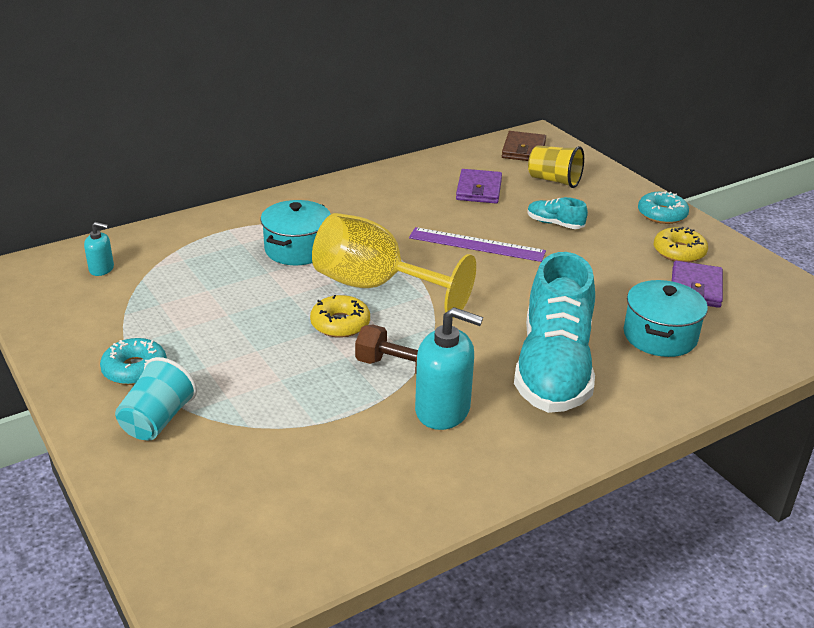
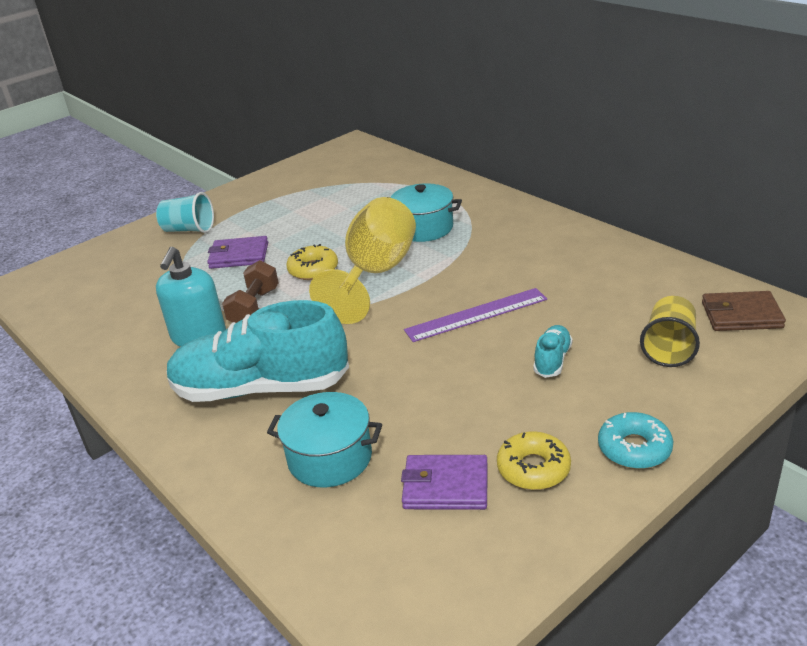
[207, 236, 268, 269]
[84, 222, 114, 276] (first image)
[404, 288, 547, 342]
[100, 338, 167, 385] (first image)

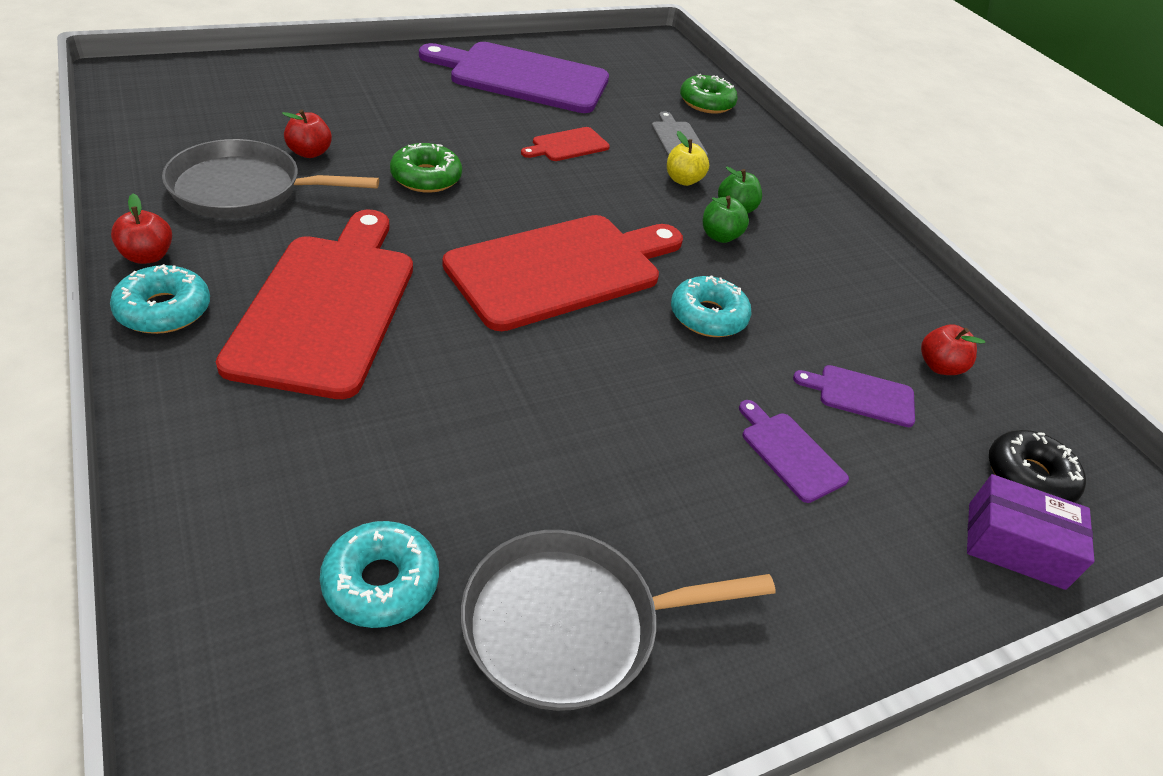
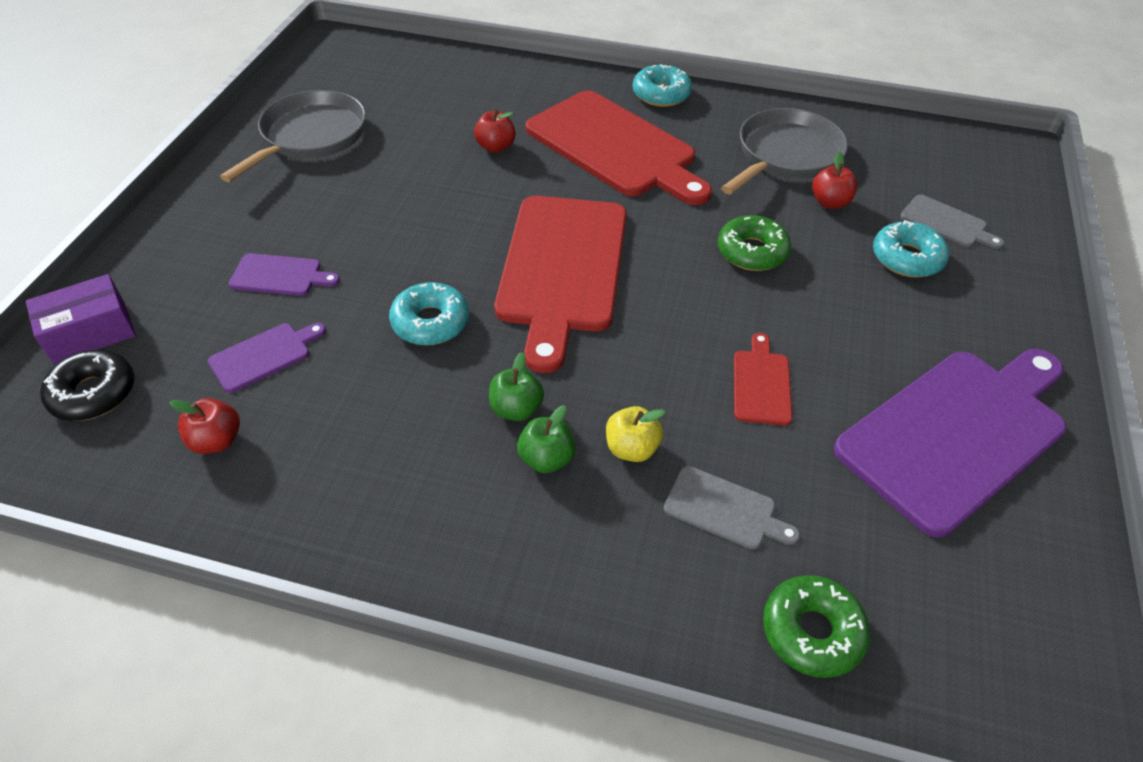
[474, 110, 516, 153]
[873, 220, 949, 278]
[900, 195, 1004, 249]

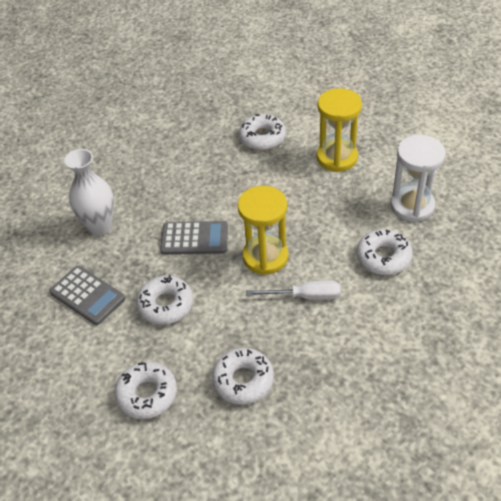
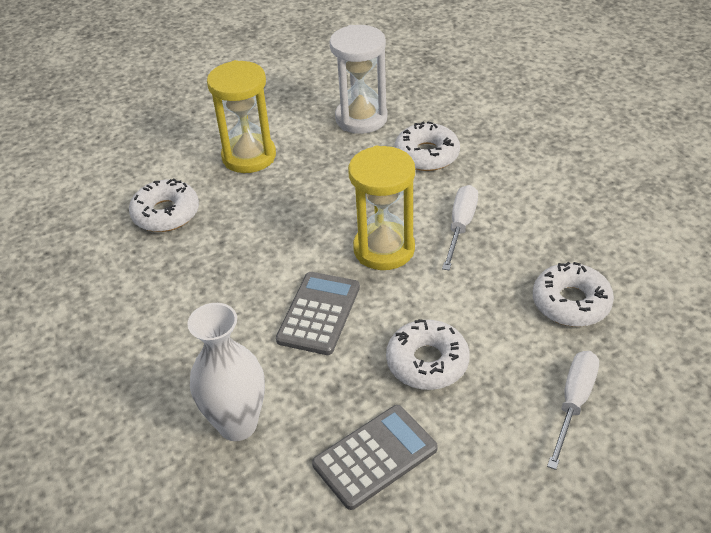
[547, 351, 599, 470]

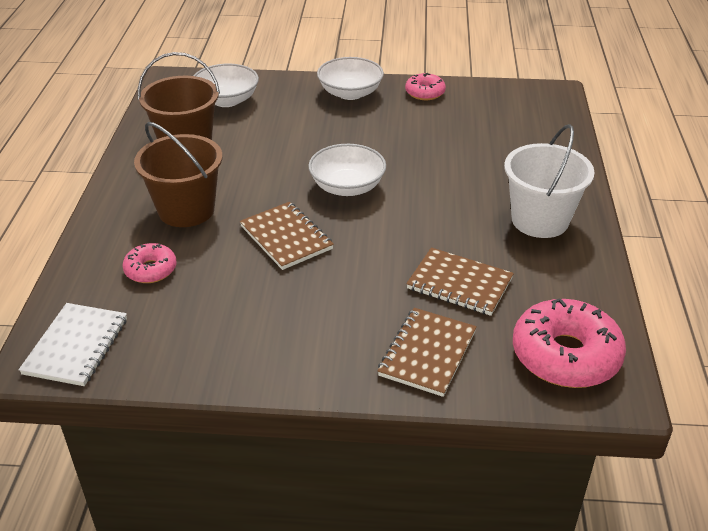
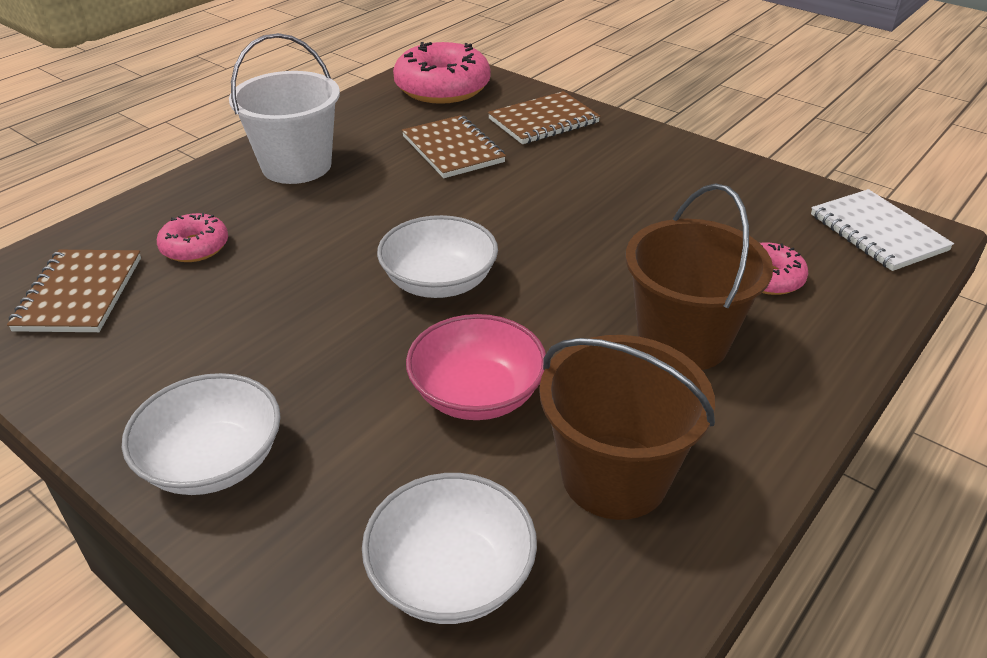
[157, 213, 228, 262]
[7, 250, 141, 332]
[811, 189, 954, 271]
[406, 314, 546, 420]

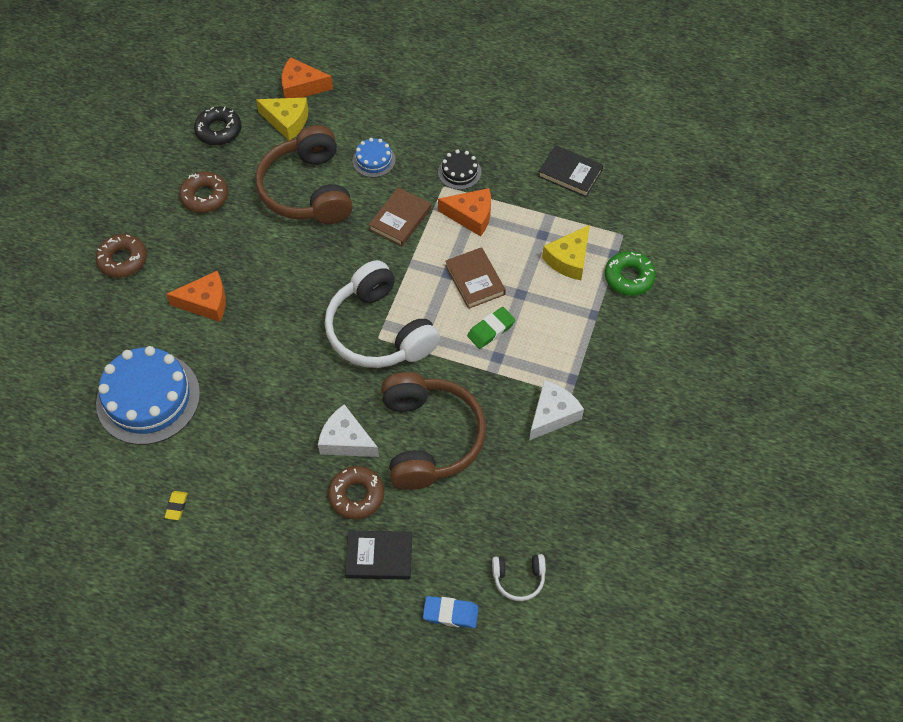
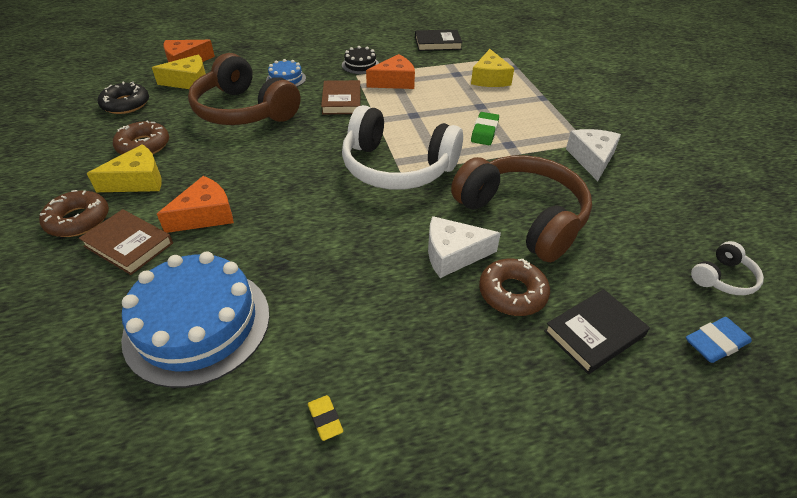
[79, 209, 173, 275]
[605, 251, 656, 296] (first image)
[87, 144, 162, 192]

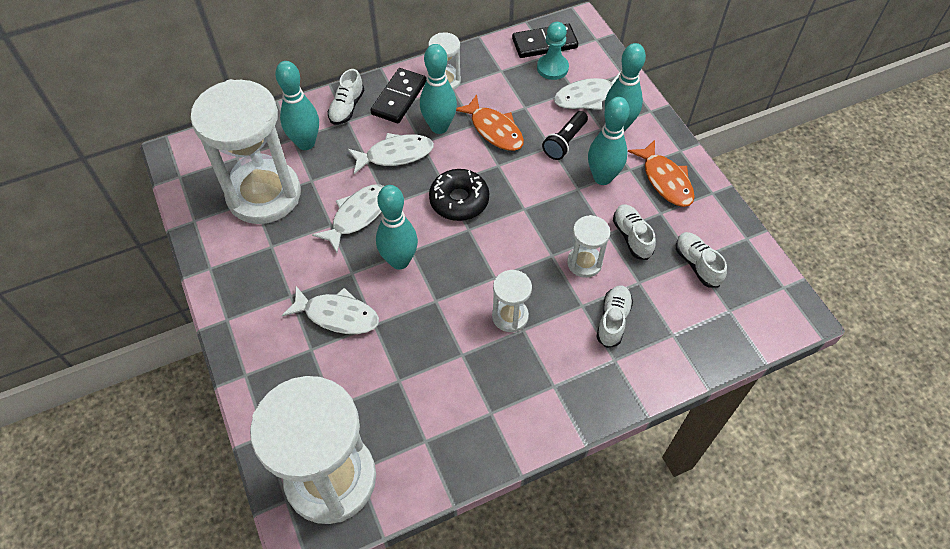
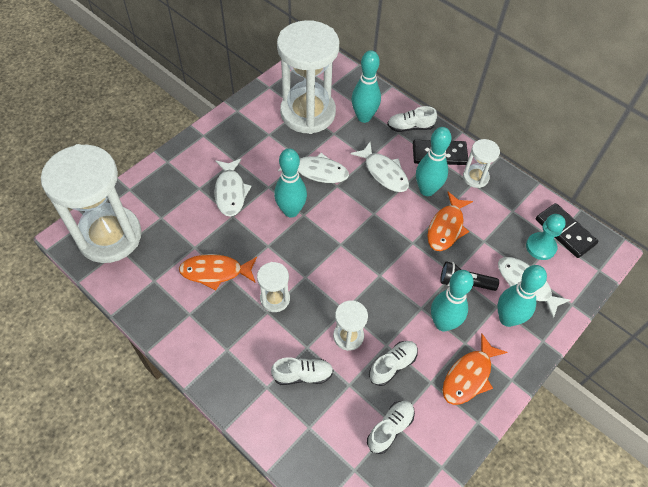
[429, 169, 489, 221] (first image)
[179, 254, 257, 291]

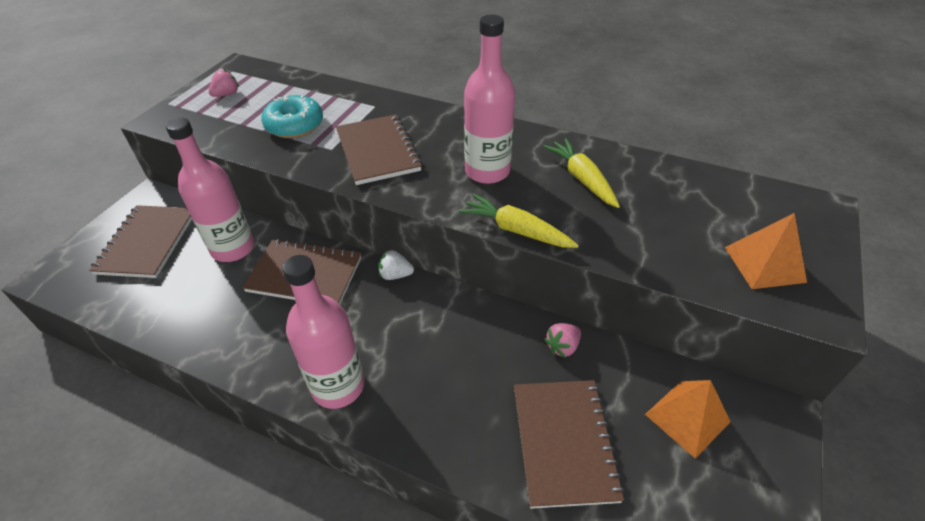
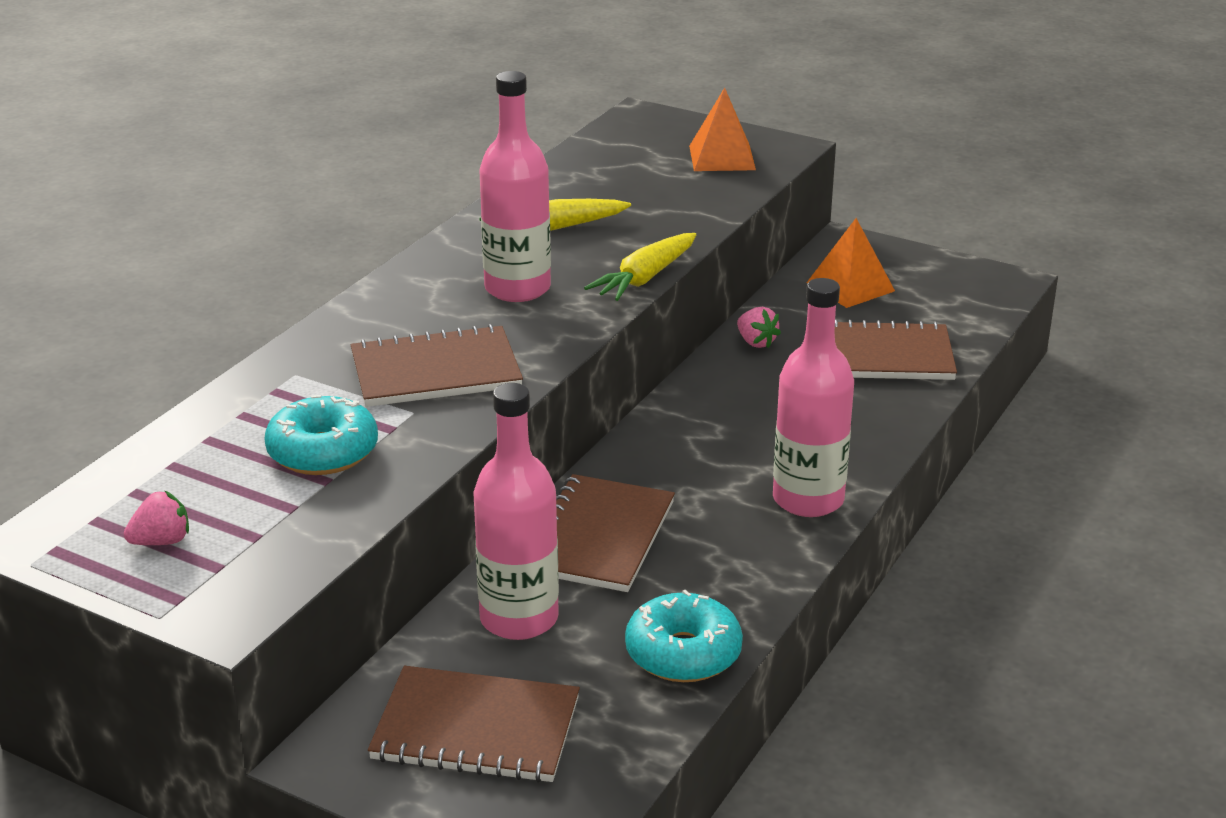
[124, 490, 189, 545]
[379, 249, 414, 280] (first image)
[625, 590, 743, 682]

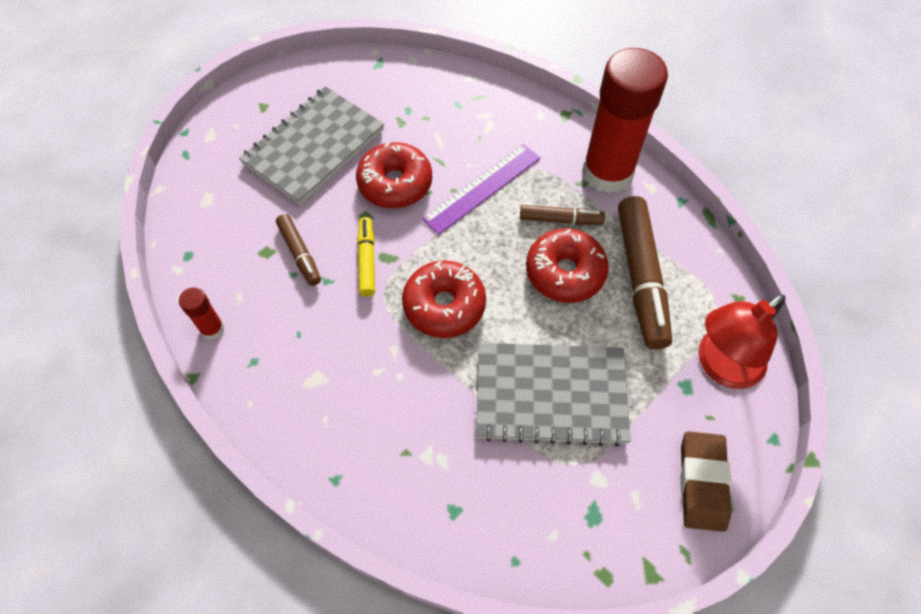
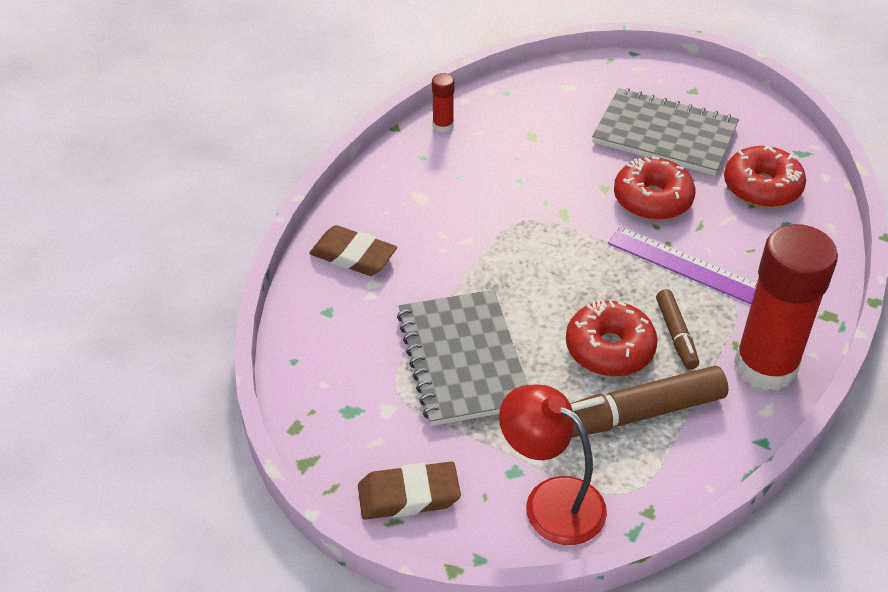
[276, 214, 321, 286] (first image)
[357, 217, 375, 296] (first image)
[724, 146, 806, 208]
[309, 225, 397, 276]

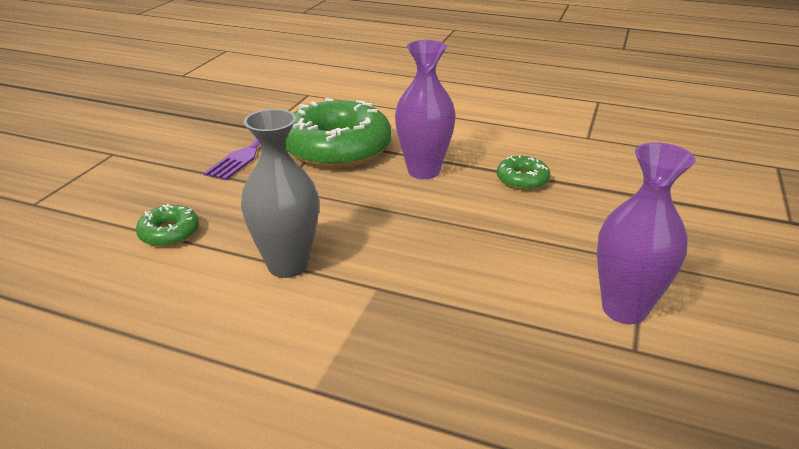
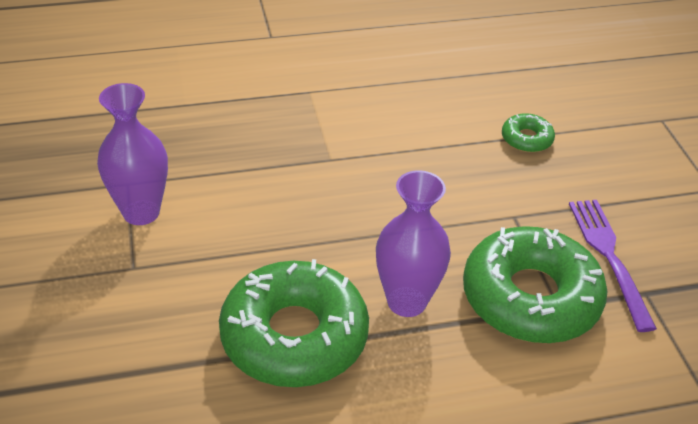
[241, 109, 319, 278] (first image)
[219, 259, 369, 387]

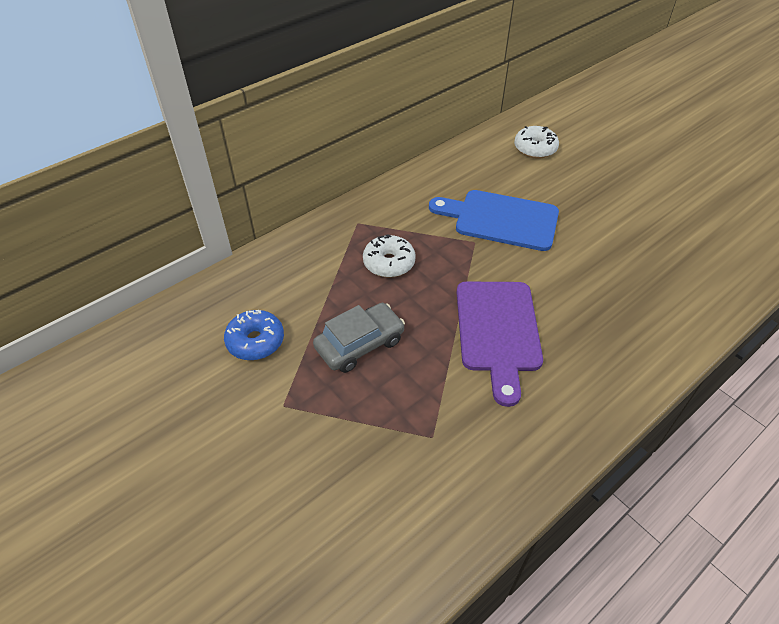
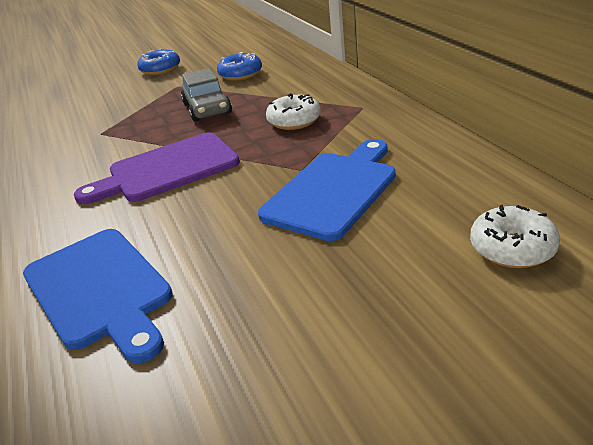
[74, 132, 240, 204]
[137, 48, 180, 75]
[23, 229, 173, 363]

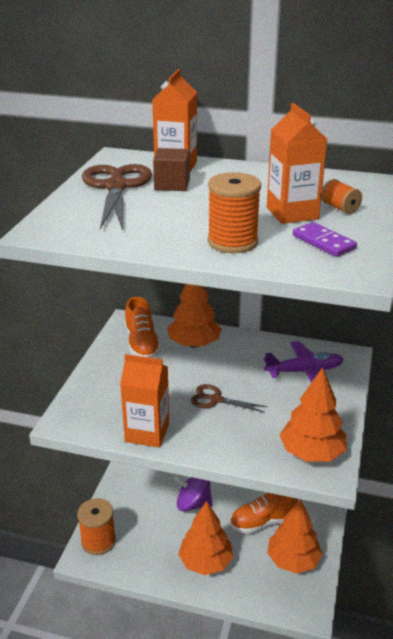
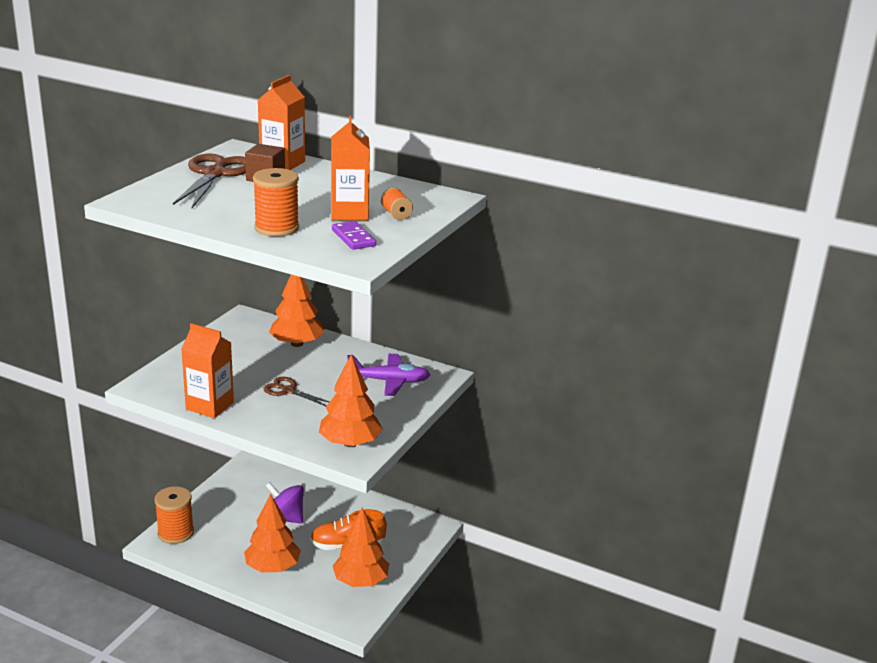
[125, 297, 161, 358] (first image)

